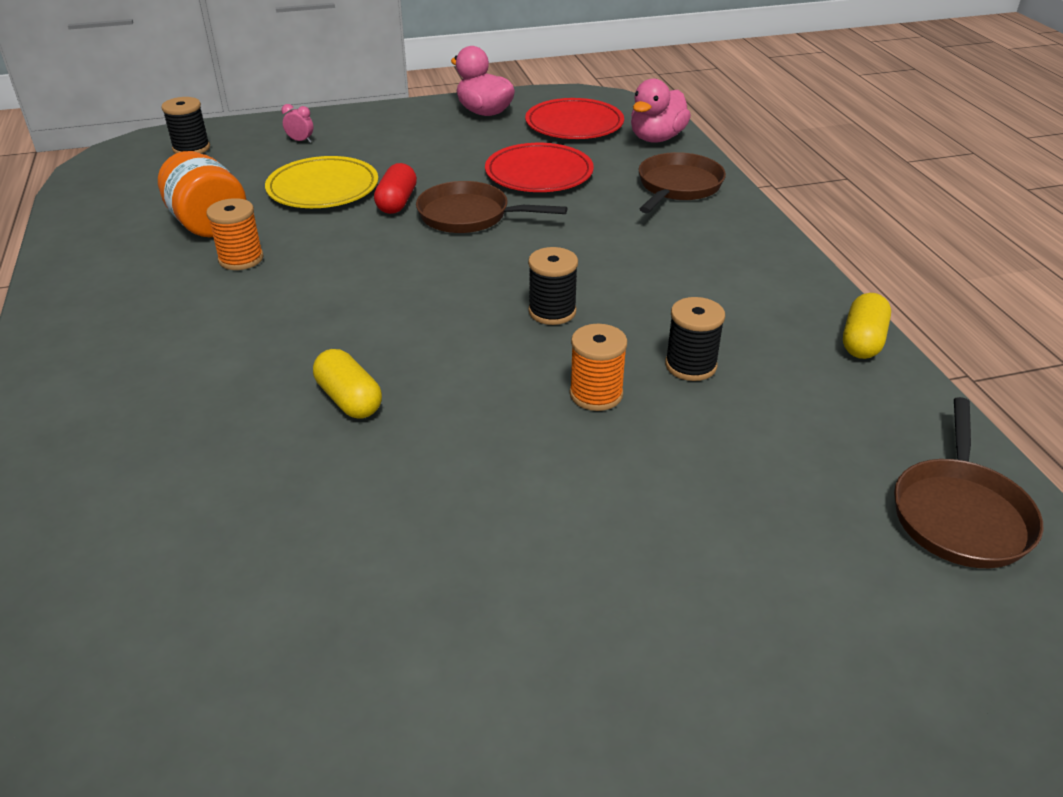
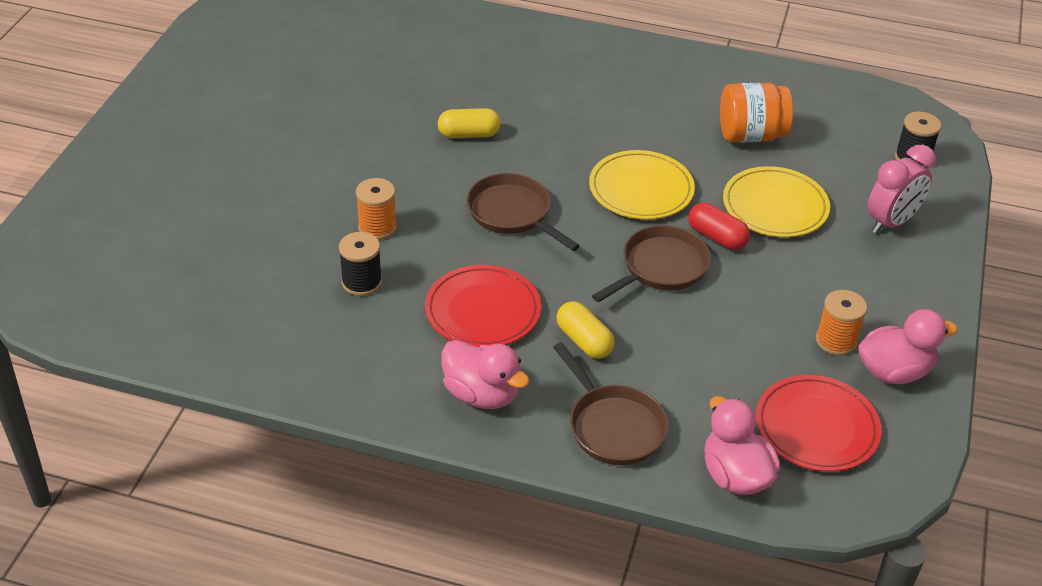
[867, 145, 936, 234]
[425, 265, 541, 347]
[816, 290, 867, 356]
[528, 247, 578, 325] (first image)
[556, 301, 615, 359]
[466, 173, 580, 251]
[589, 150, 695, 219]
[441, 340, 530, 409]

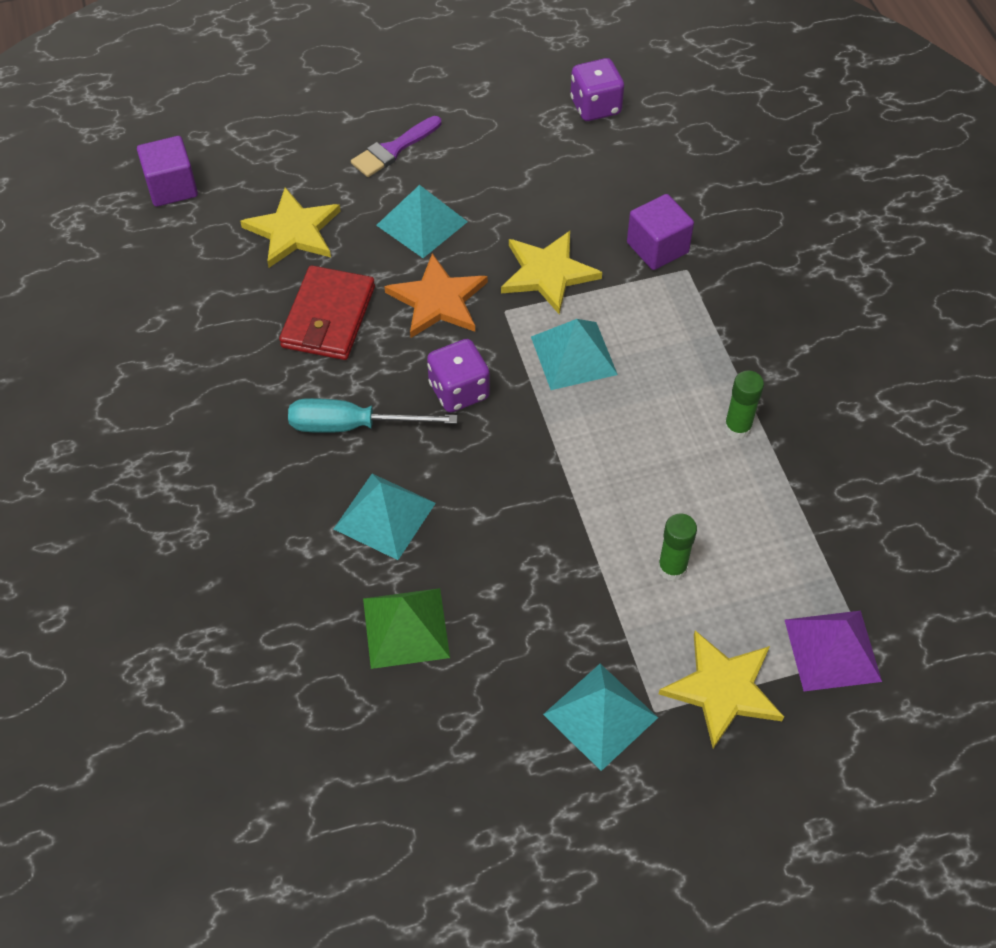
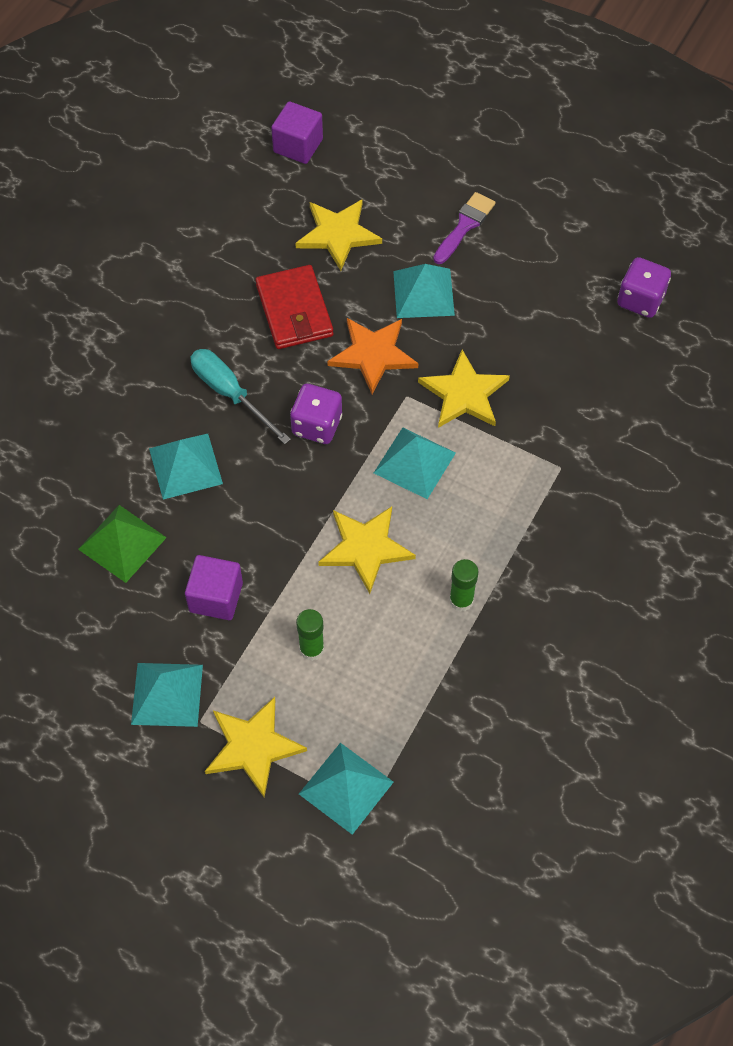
[433, 192, 496, 264]
[185, 555, 243, 620]
[256, 265, 333, 349]
[299, 743, 394, 835]
[318, 506, 416, 594]

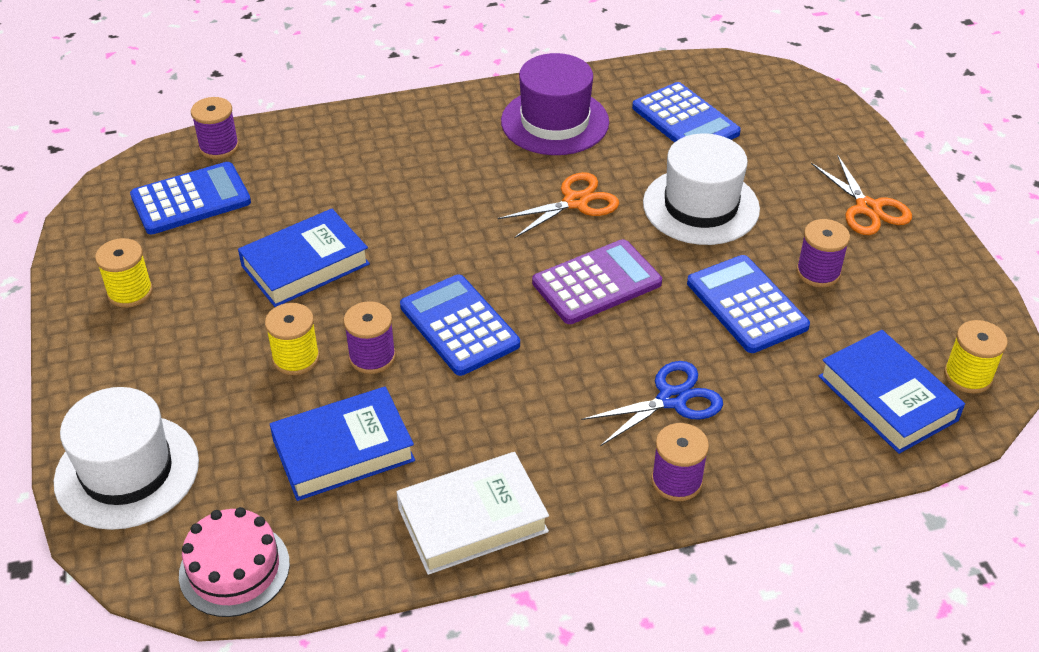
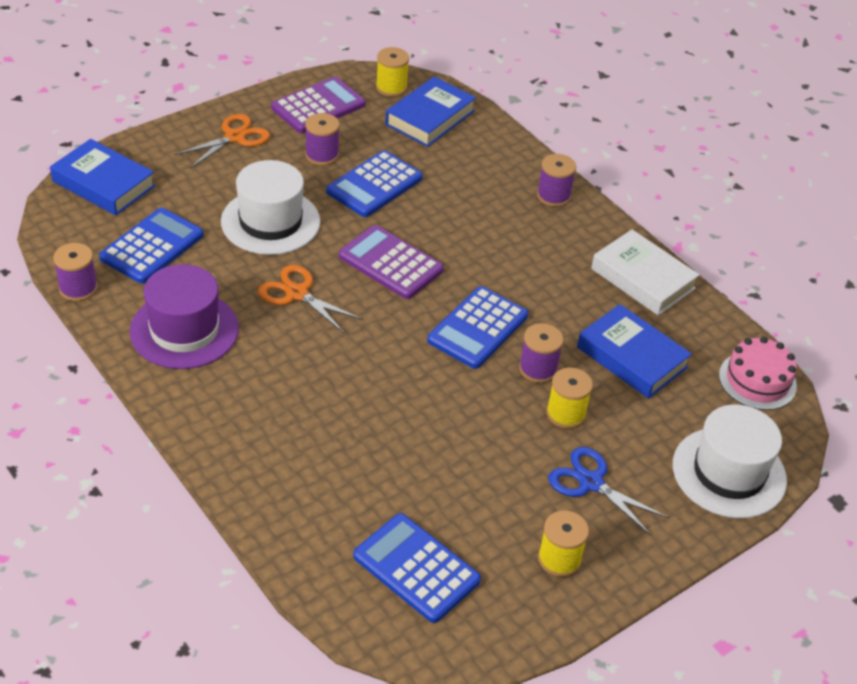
[53, 243, 98, 301]
[50, 139, 155, 215]
[548, 447, 668, 536]
[271, 77, 365, 133]

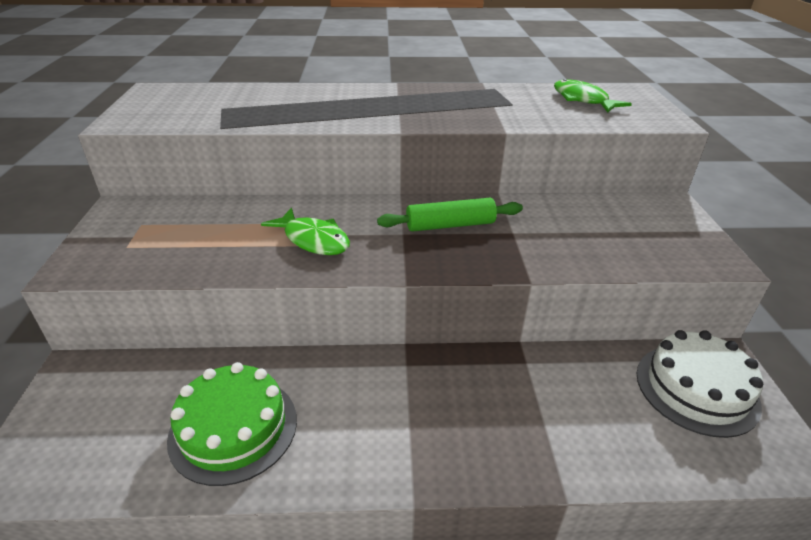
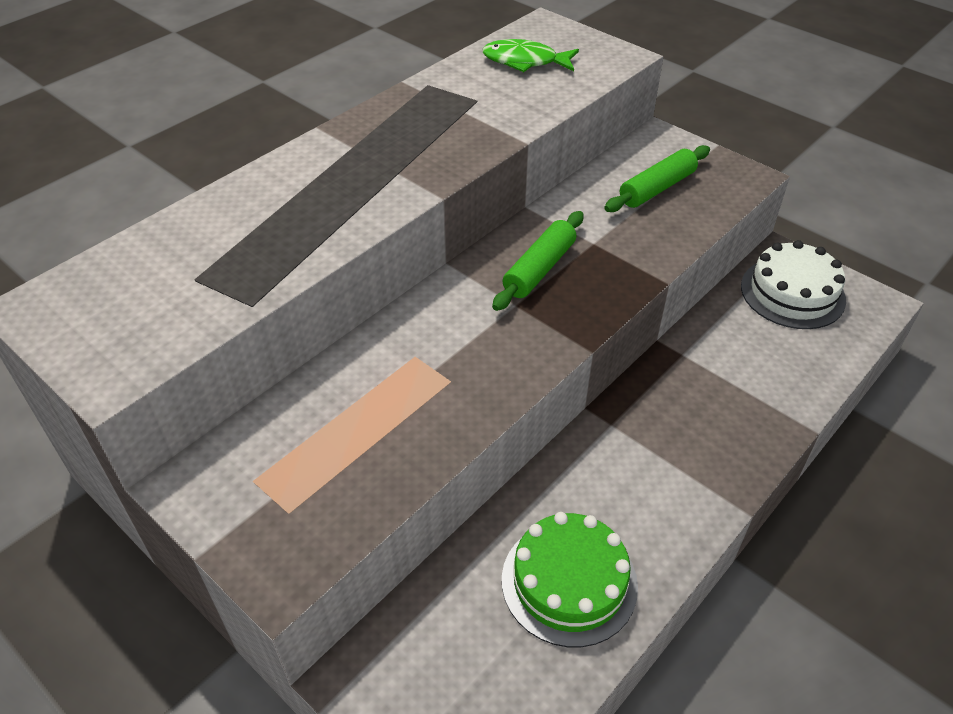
[261, 208, 350, 255] (first image)
[605, 145, 710, 212]

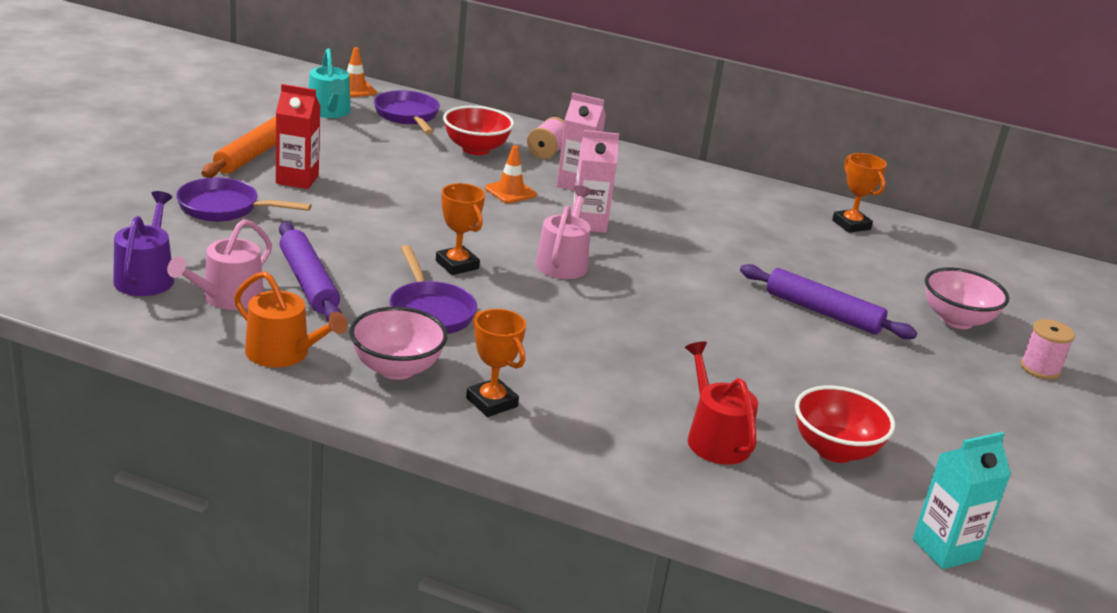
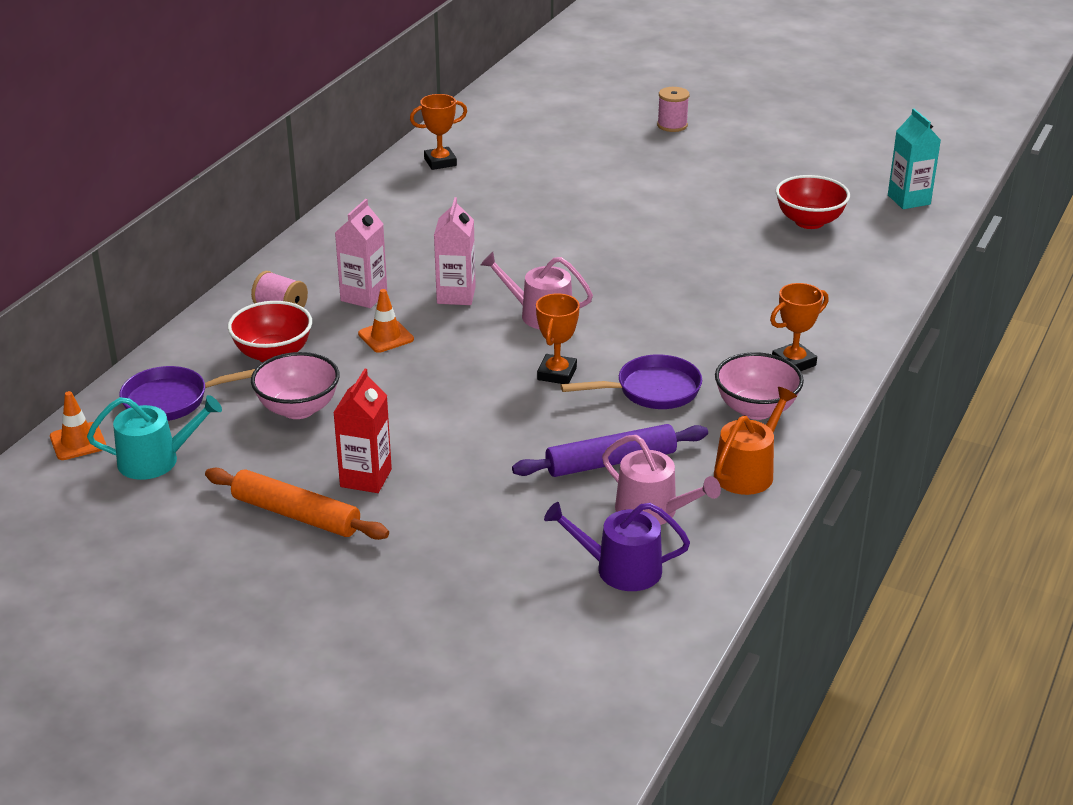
[176, 178, 312, 222] (first image)
[536, 293, 580, 384]
[740, 264, 917, 339] (first image)
[251, 352, 340, 419]
[685, 342, 758, 465] (first image)

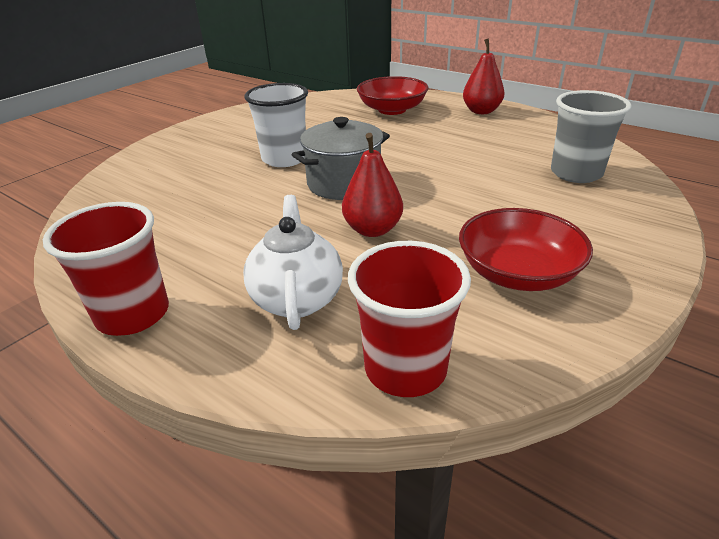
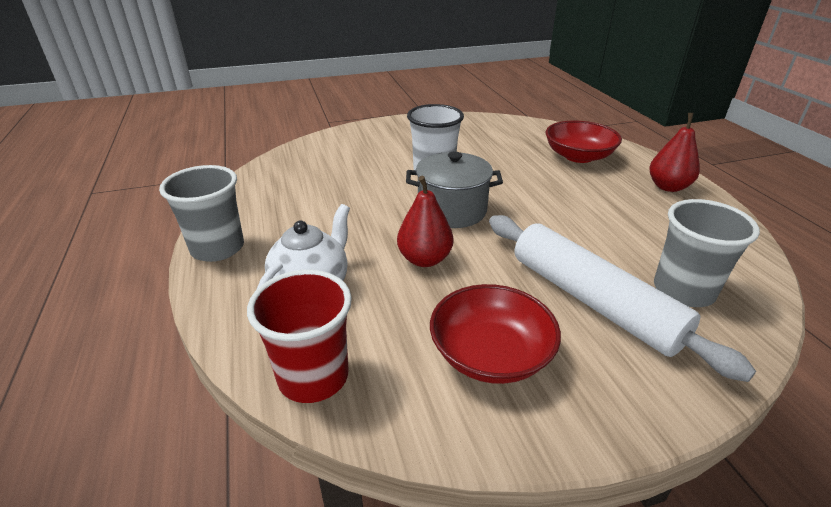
[159, 165, 244, 262]
[489, 215, 756, 382]

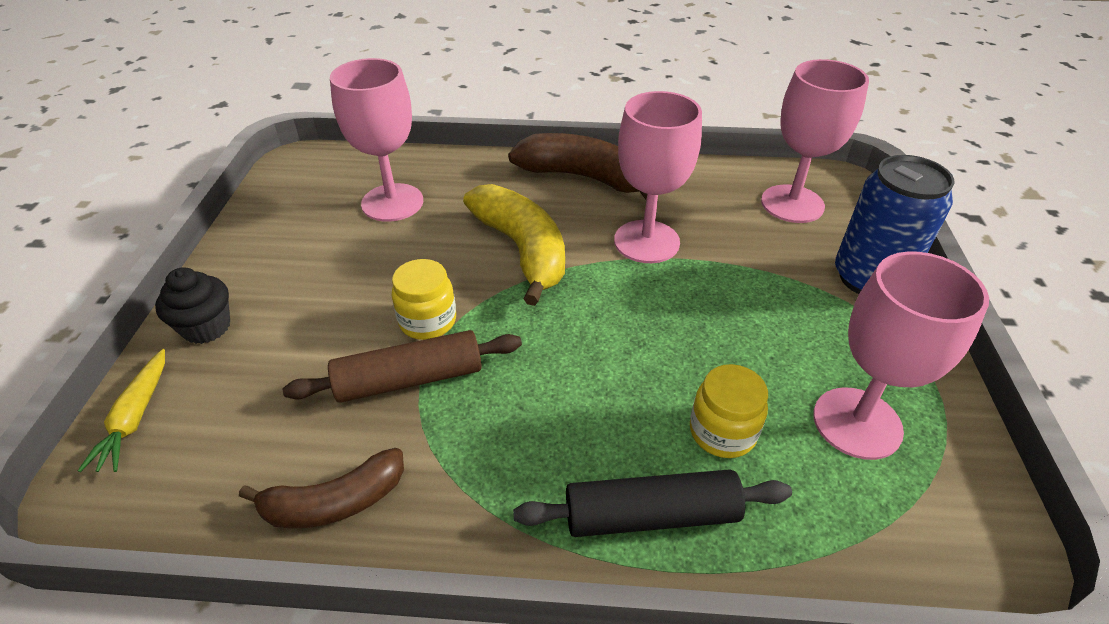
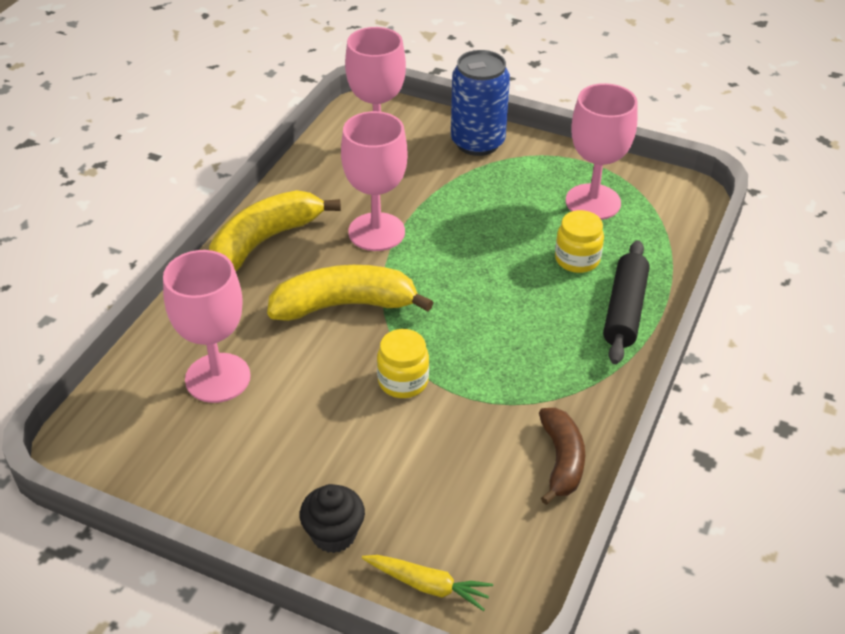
[209, 190, 341, 271]
[283, 330, 522, 403] (first image)

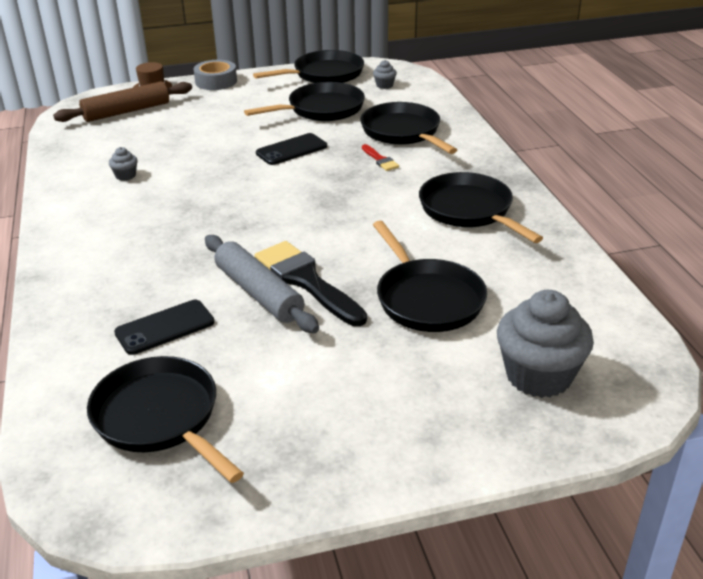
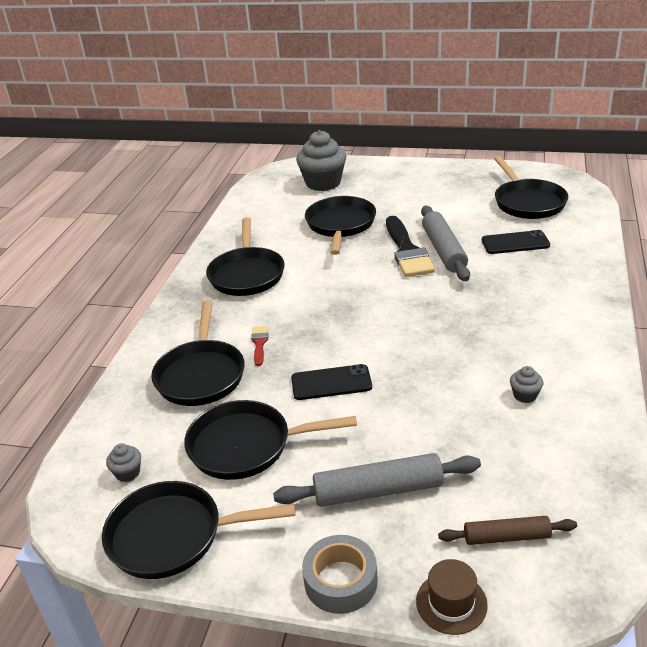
[438, 516, 577, 545]
[273, 453, 481, 507]

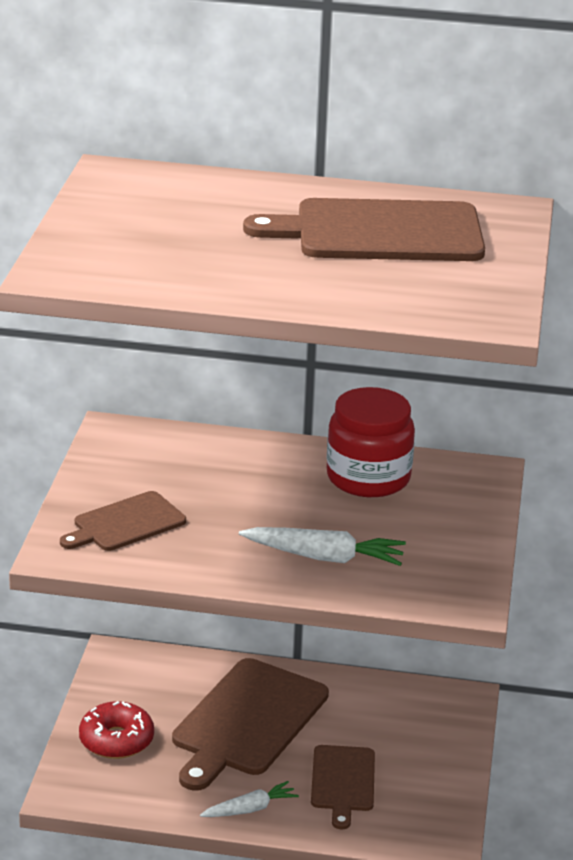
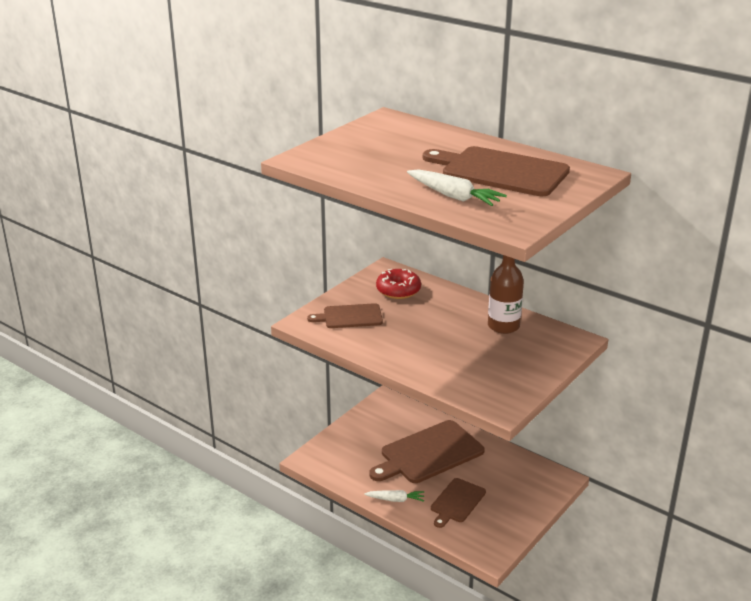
[488, 255, 524, 334]
[407, 169, 507, 206]
[376, 269, 421, 299]

